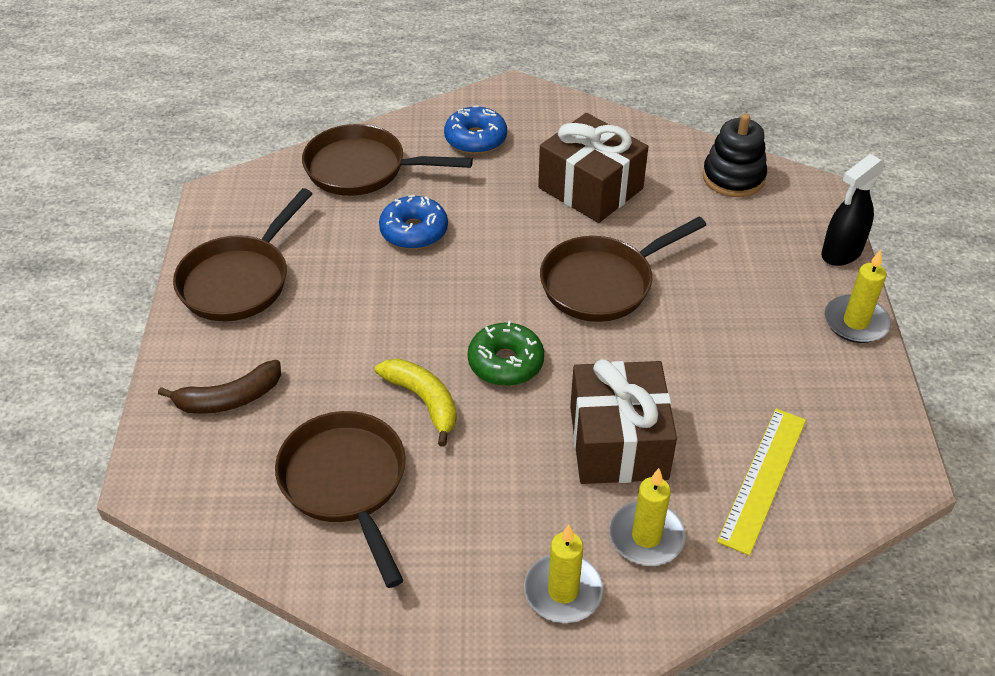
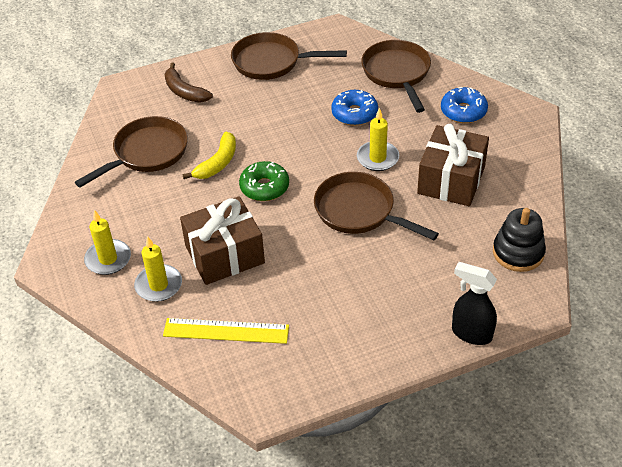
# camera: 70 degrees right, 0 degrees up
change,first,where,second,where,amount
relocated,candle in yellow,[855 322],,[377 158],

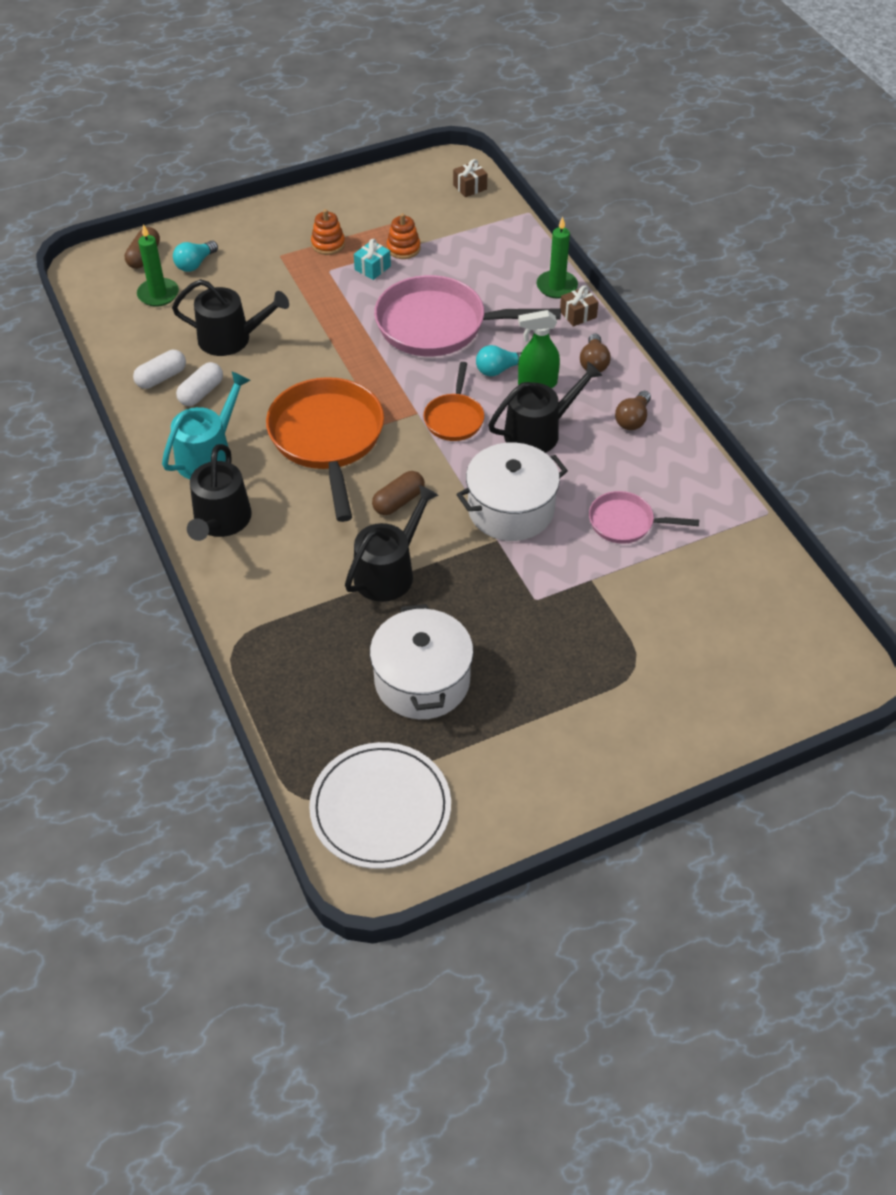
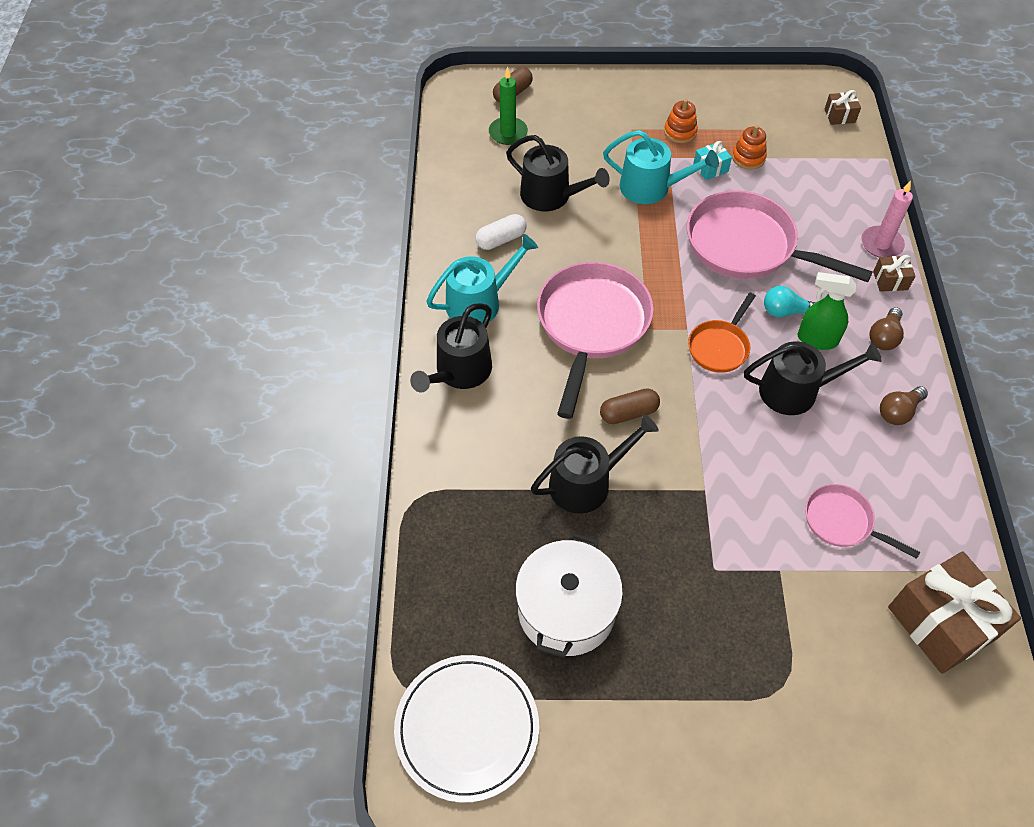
# camera: 25 degrees right, 5 degrees up
change,first,where,second,where,amount
colour,pan in orange,[327 439],pan in pink,[592 325],
appeared,,,watering can in turquoise,[651 187],
colour,candle in green,[556 286],candle in pink,[881 244],
appeared,,,gift in brown,[941 623],
missing,capsule in white,[161 377],,,
missing,light bulb in turquoise,[195 264],,,
missing,pot in white,[511 509],,,

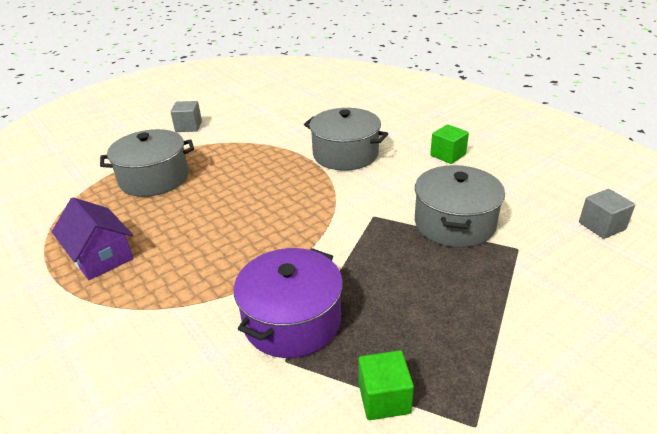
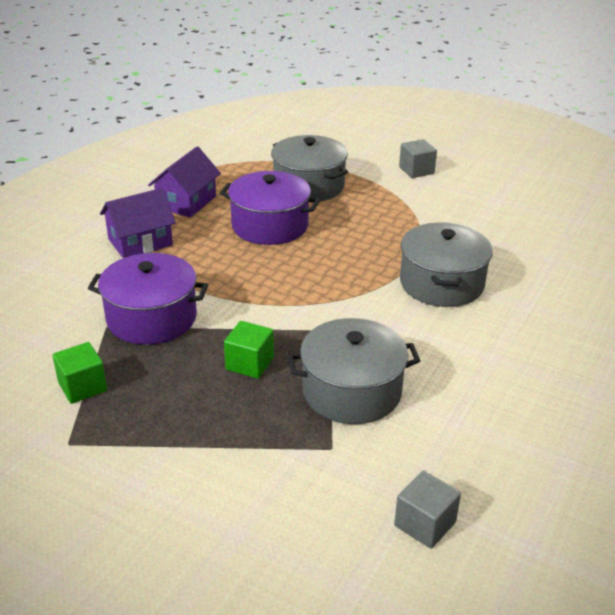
# camera: 65 degrees right, 0 degrees up
change,first,where,second,where,amount
appeared,,,house in purple,[140 242],
appeared,,,pot in purple,[270 226],
relocated,cube in green,[448 155],,[249 363],

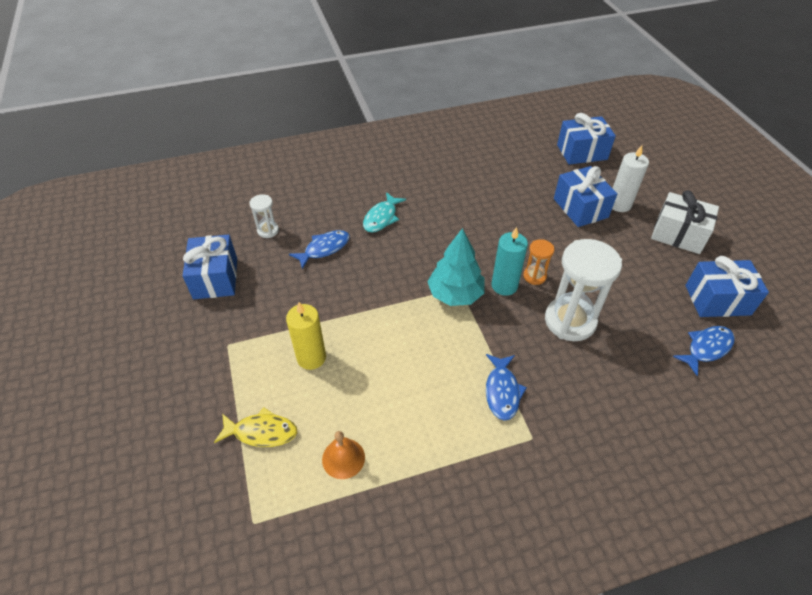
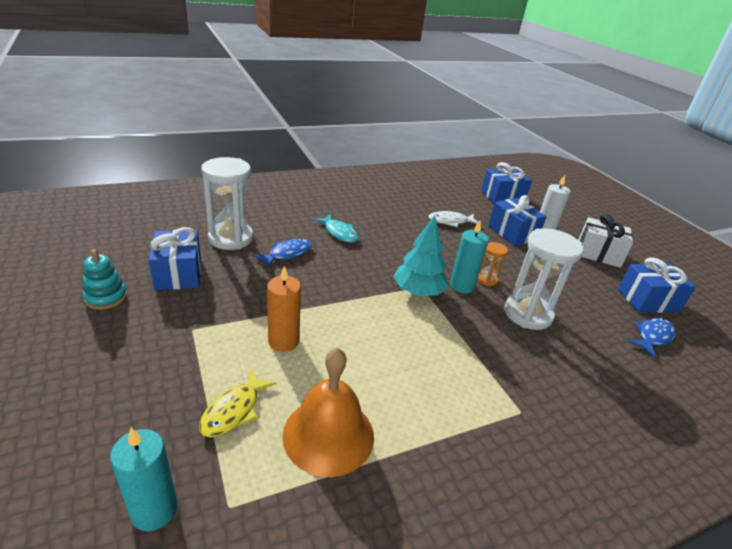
# camera: 10 degrees left, 15 degrees down
change,first,where,second,where,amount
appeared,,,stacking toy in turquoise,[106 297],
appeared,,,candle in turquoise,[154 510],
spun,fish in yellow,[261 432],,[234 410],120 degrees clockwise
size,hourglass in white,[268 230],,[231 238],x2.08
colour,candle in yellow,[311 357],candle in orange,[283 341],
size,bell in orange,[343 458],,[328 435],x1.92
spun,fish in turquoise,[382 218],,[339 233],60 degrees counterclockwise
appeared,,,fish in white,[450 221],
missing,fish in blue,[502 391],,,

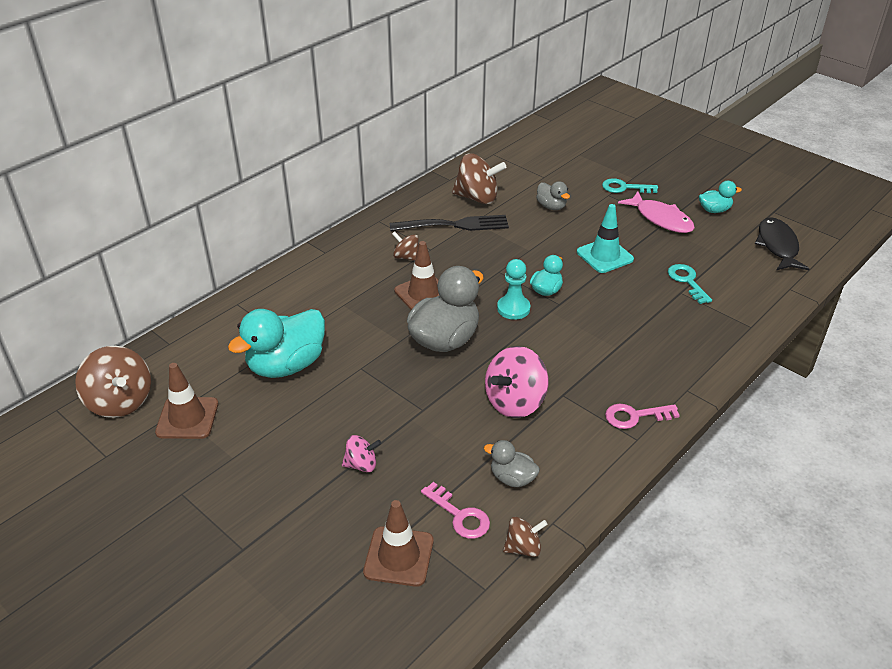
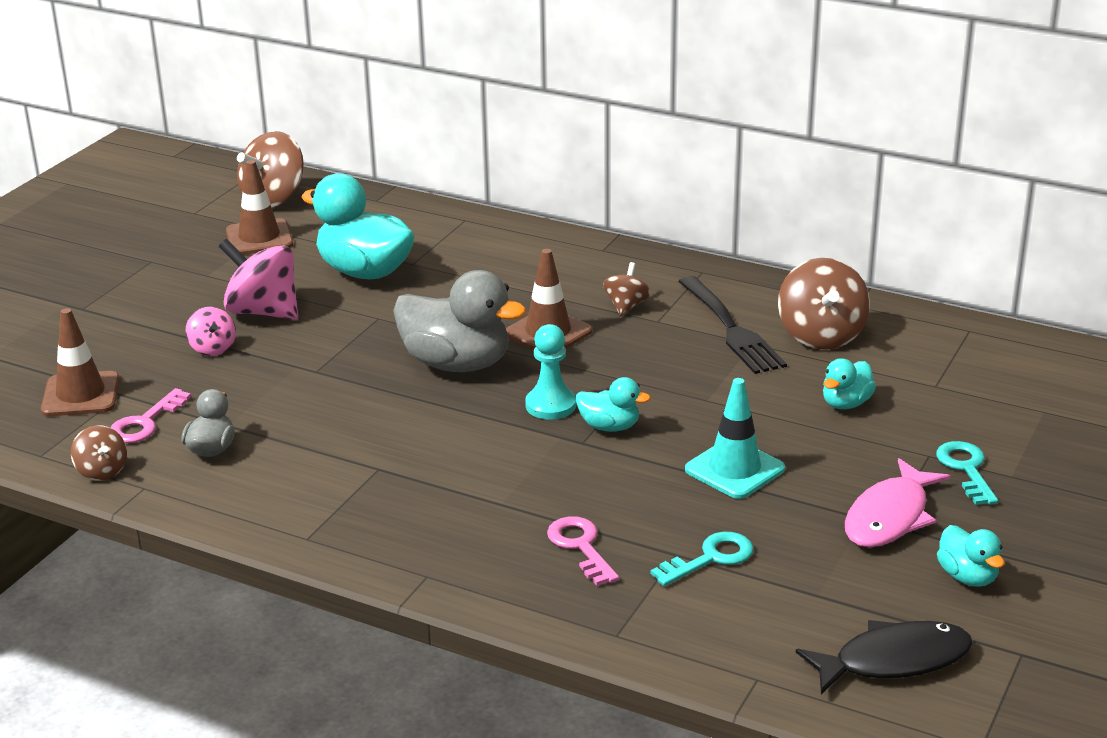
# camera: 75 degrees right, 10 degrees down
change,first,where,second,where,amount
relocated,spinning top in pink,[515 402],,[263 312],
relocated,key in pink,[635 416],,[581 547],
colour,duck in grey,[551 206],duck in turquoise,[846 403],

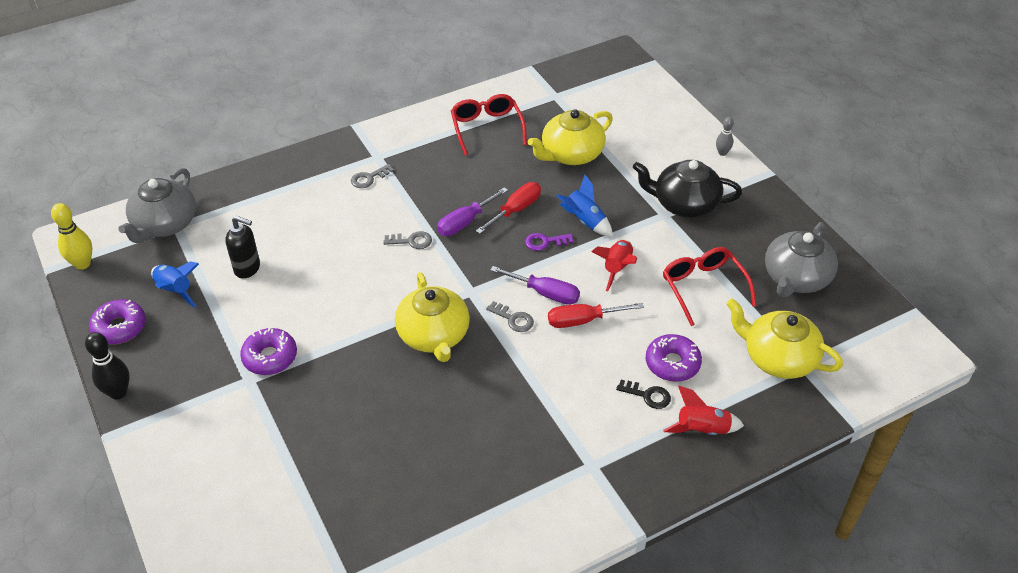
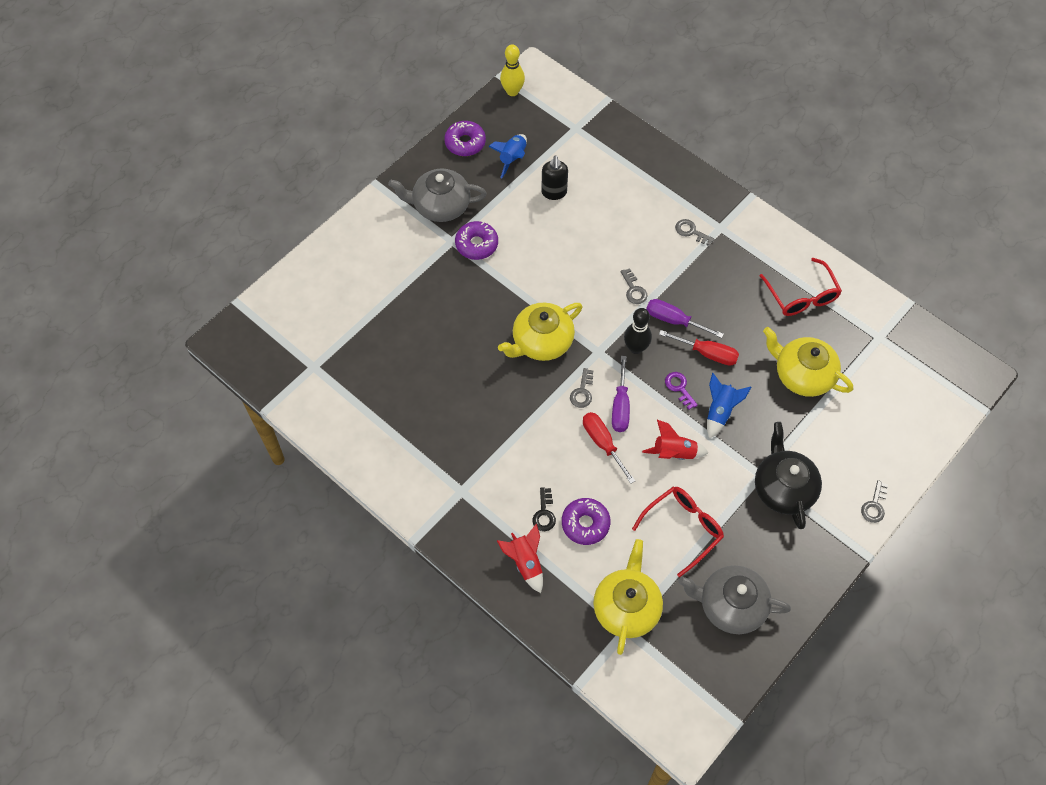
# camera: 70 degrees right, 15 degrees up
change,first,where,second,where,amount
relocated,teapot in grey,[165 224],,[440 206],
relocated,bowling pin in black,[118 392],,[636 348],
spun,glasses in red,[486 128],,[801 296],105 degrees clockwise
exchanged,bowling pin in grey,[722 153],key in grey,[874 505],

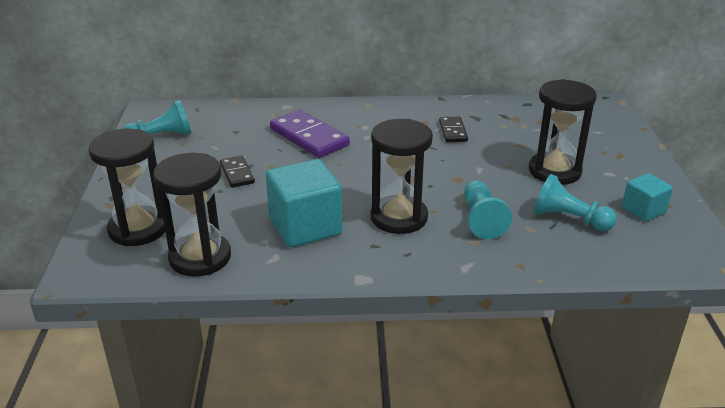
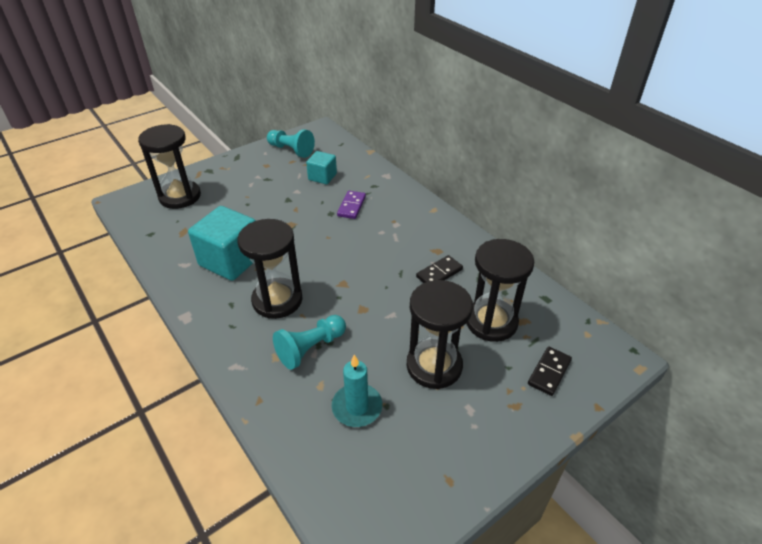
# camera: 55 degrees right, 10 degrees up
change,first,where,second,where,amount
relocated,cube in turquoise,[643 210],,[322 177],
exchanged,pawn in turquoise,[569 219],candle in turquoise,[357 407],
size,domino in purple,[309 137],,[351 206],x0.56
relocated,hourglass in black,[200 257],,[491 322],
relocated,domino in black,[237 174],,[549 372],

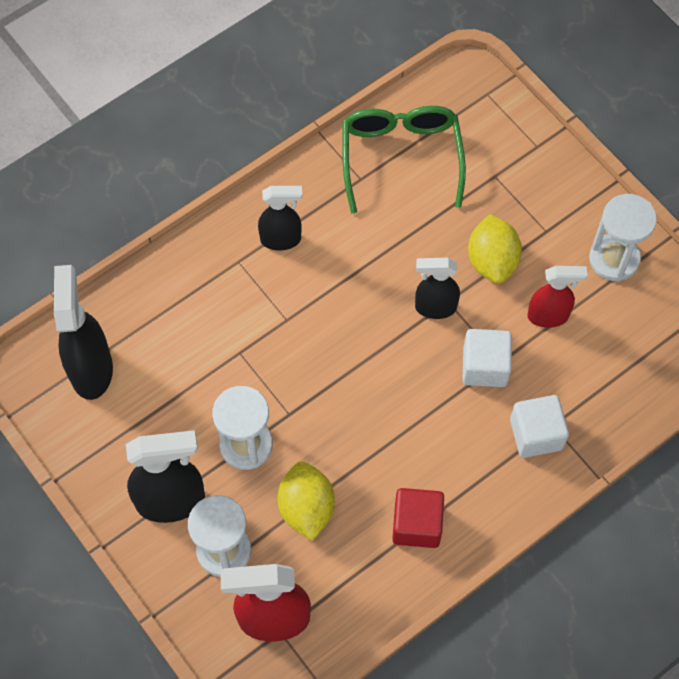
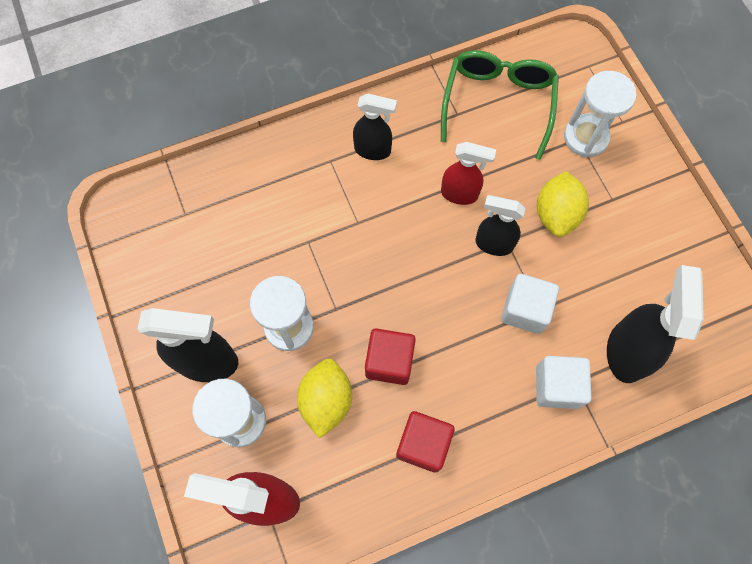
# camera: 15 degrees right, 5 degrees up
change,first,where,second,where,amount
appeared,,,cube in red,[389 361],
relocated,spray bottle in red,[548 316],,[460 194],
relocated,hourglass in white,[614 259],,[586 137],
relocated,spray bottle in black,[91 369],,[626 351],

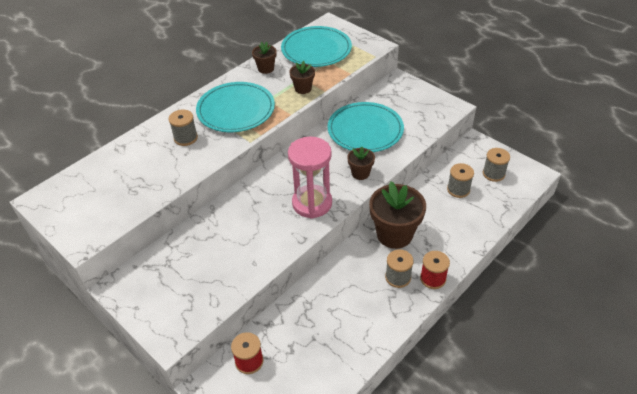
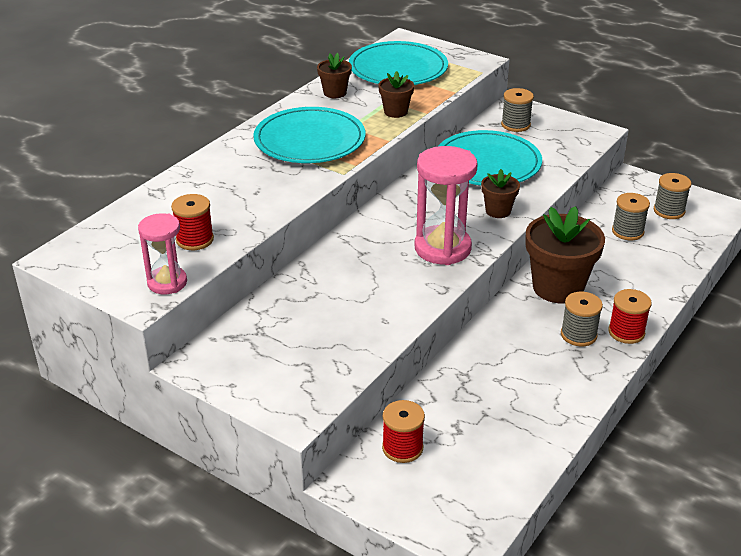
# camera: 10 degrees left, 10 degrees down
change,first,where,second,where,amount
appeared,,,hourglass in pink,[167 282],
appeared,,,spool in red,[195 240],
relocated,spool in grey,[185 138],,[515 125],

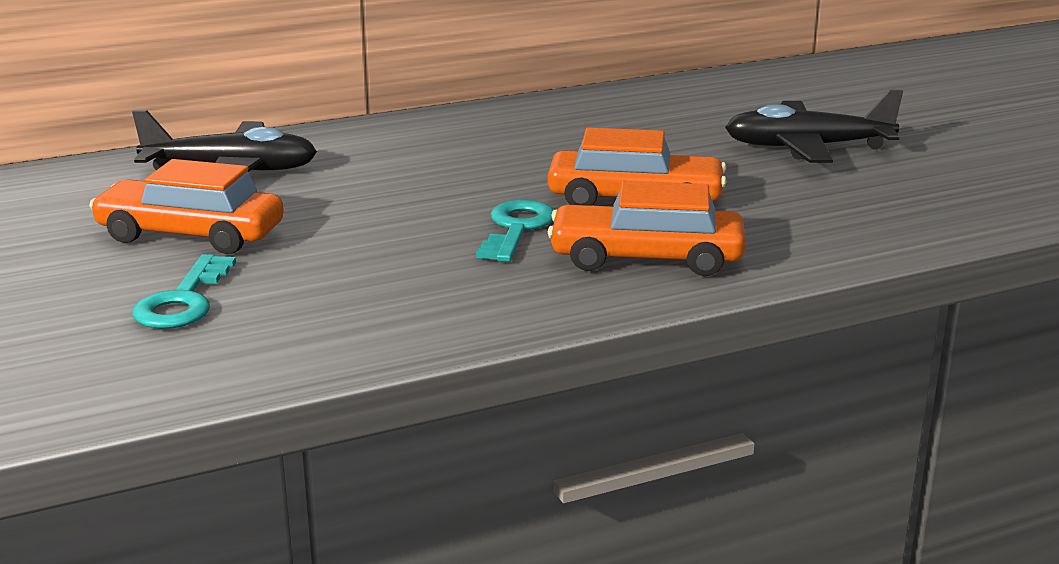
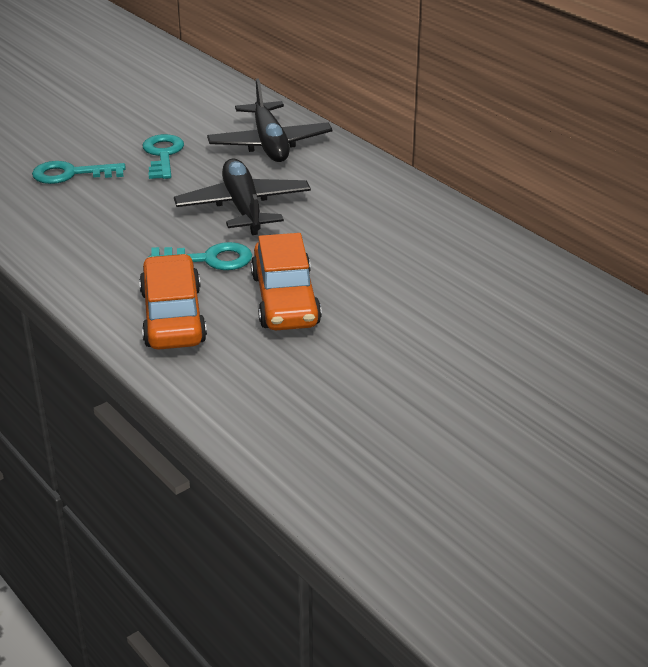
# camera: 75 degrees right, 10 degrees up
change,first,where,second,where,amount
exchanged,car in orange,[191 234],key in turquoise,[163 155],
relocated,plane in black,[807 148],,[243 207],

